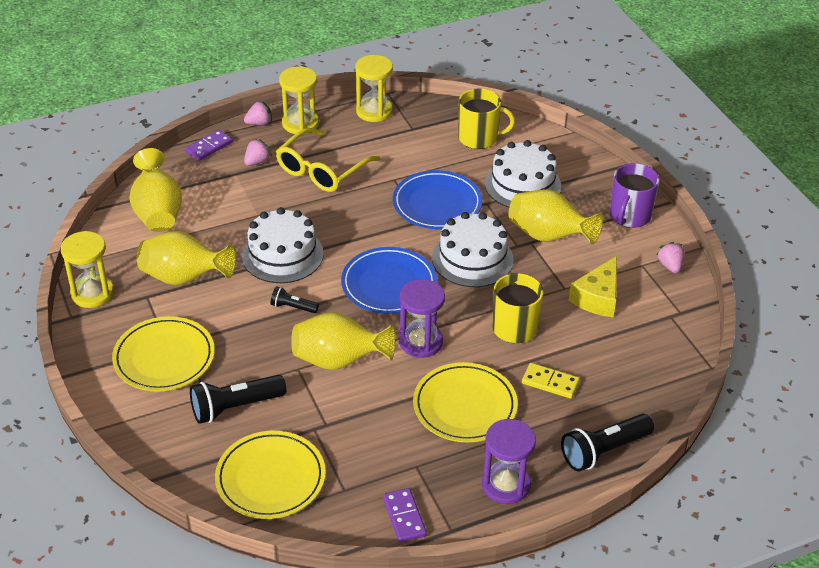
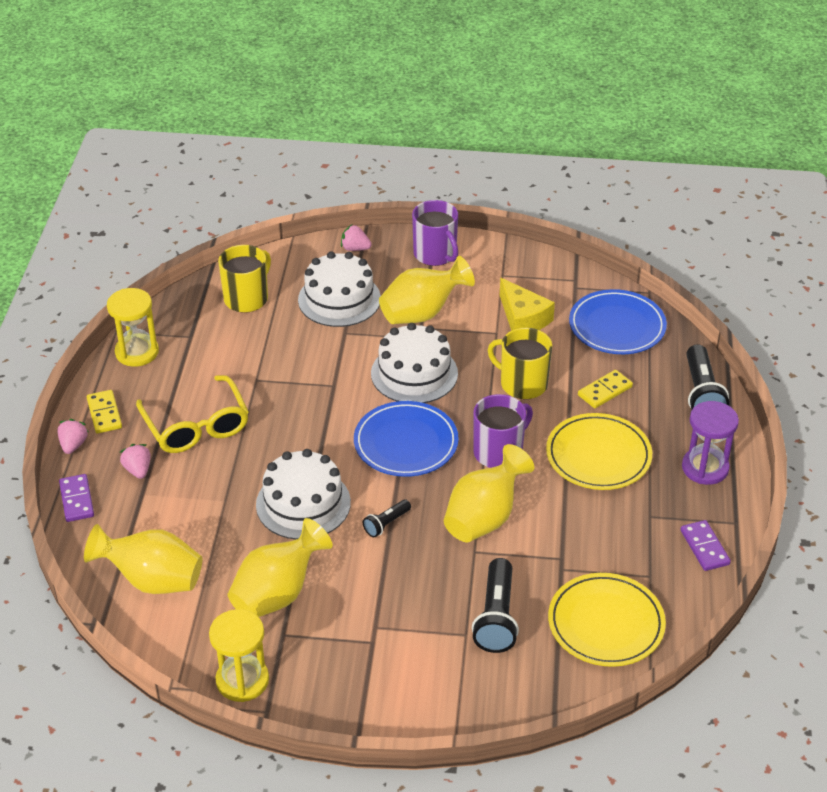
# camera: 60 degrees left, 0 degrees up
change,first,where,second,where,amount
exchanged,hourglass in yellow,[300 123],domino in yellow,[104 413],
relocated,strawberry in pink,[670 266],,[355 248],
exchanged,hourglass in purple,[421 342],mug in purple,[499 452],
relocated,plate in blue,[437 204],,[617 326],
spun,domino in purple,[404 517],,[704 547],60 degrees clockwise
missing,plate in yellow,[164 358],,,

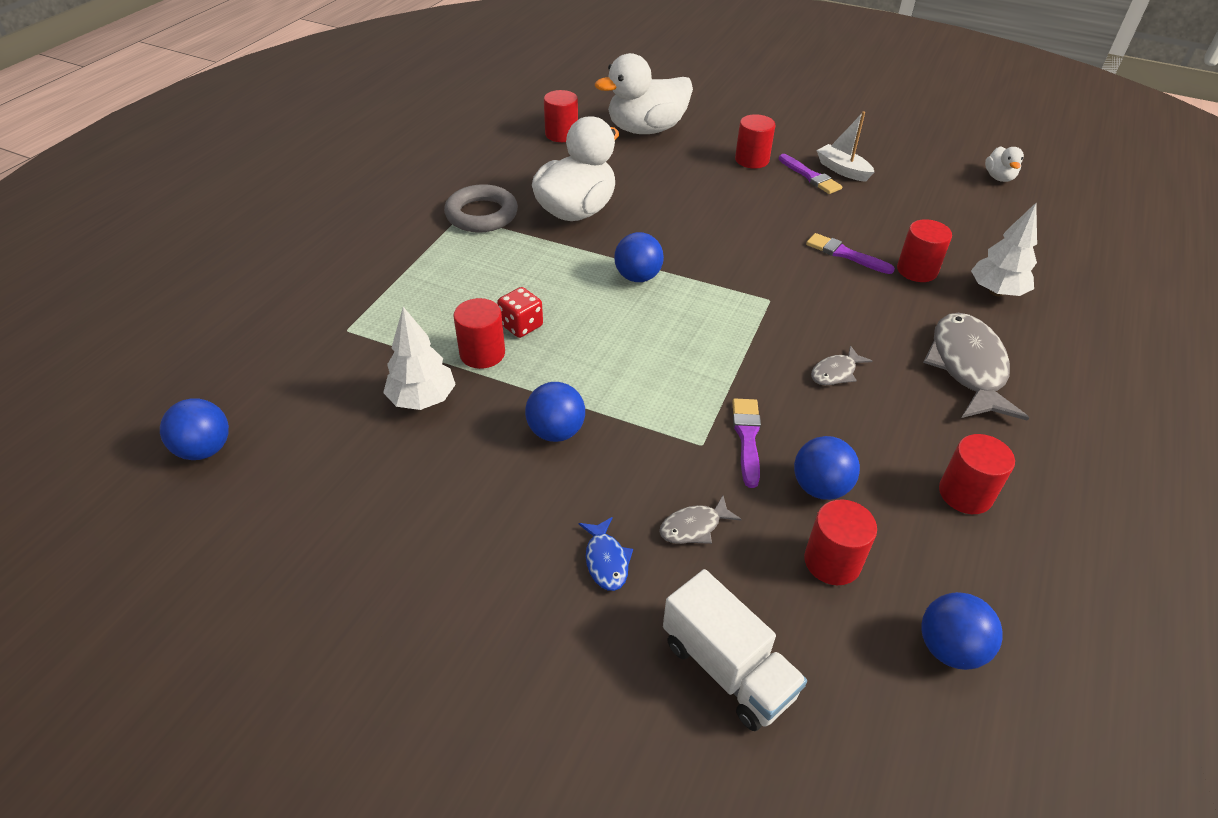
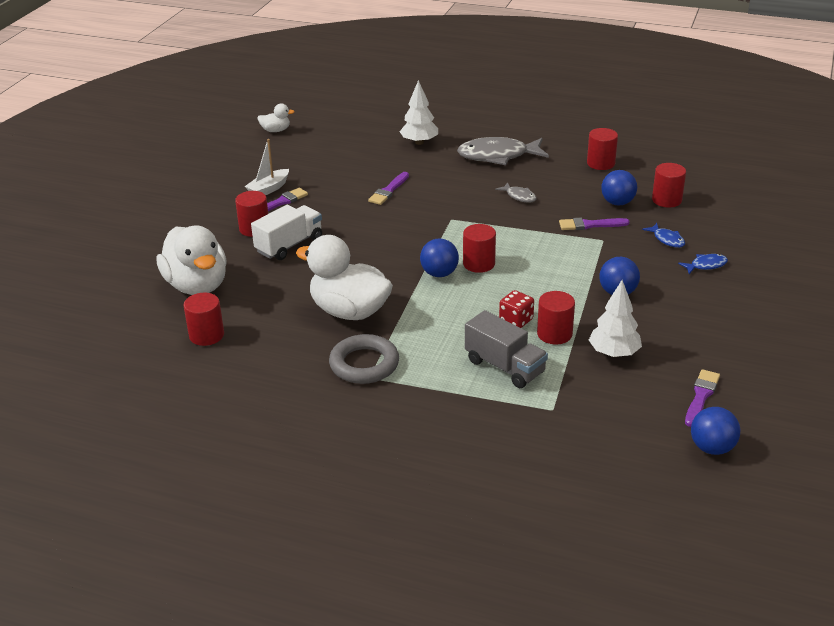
# camera: 95 degrees left, 10 degrees down
change,first,where,second,where,amount
relocated,truck in white,[727 668],,[289 245],
relocated,cylinder in red,[917 270],,[479 264],
appeared,,,truck in grey,[504 367],
colour,fish in grey,[694 527],fish in blue,[667 239],
appeared,,,brush in purple,[701 396],
missing,ball in blue,[949 648],,,

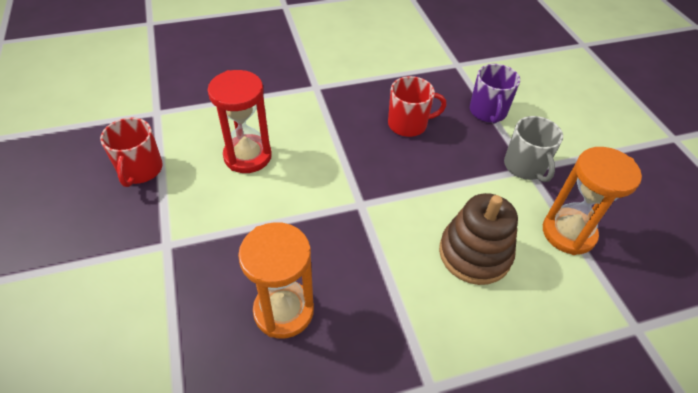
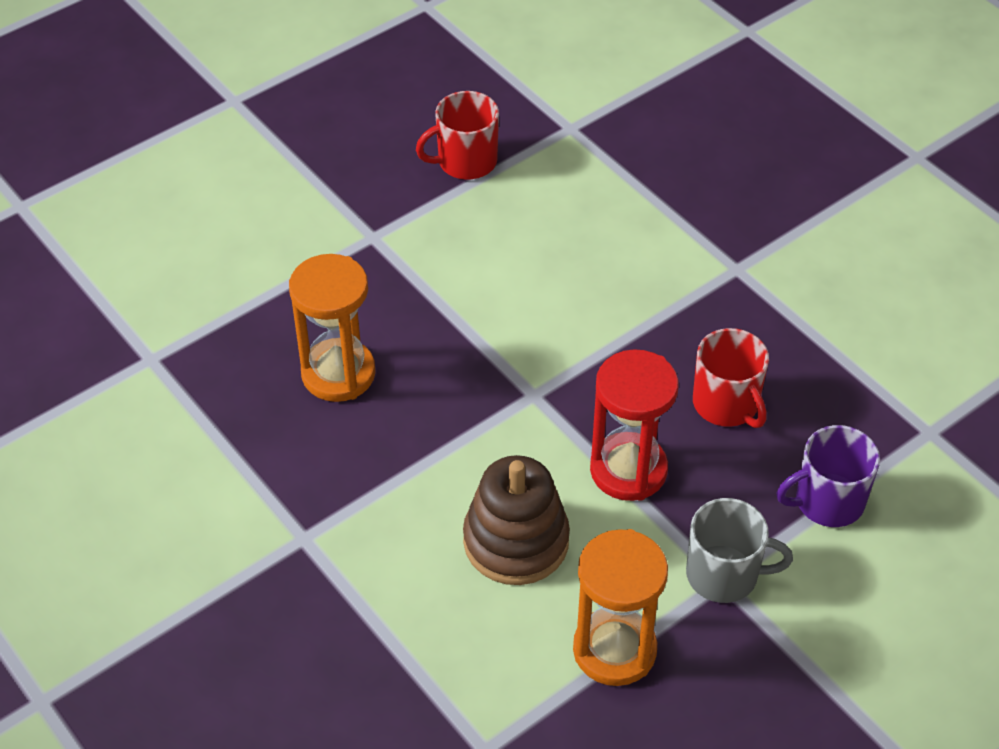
# camera: 70 degrees right, 0 degrees up
change,first,where,second,where,amount
relocated,hourglass in red,[247 156],,[628 470],
spun,mug in grey,[525 167],,[724 574],135 degrees counterclockwise

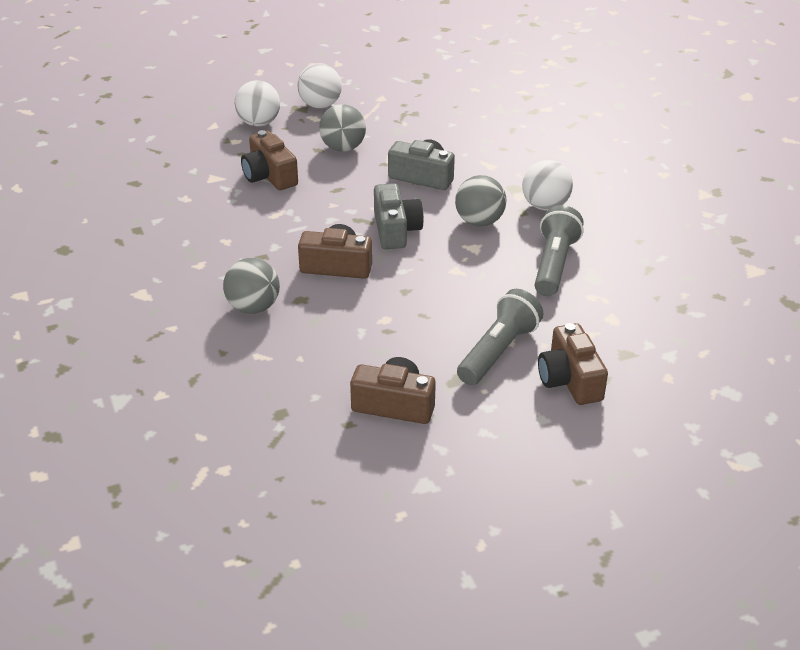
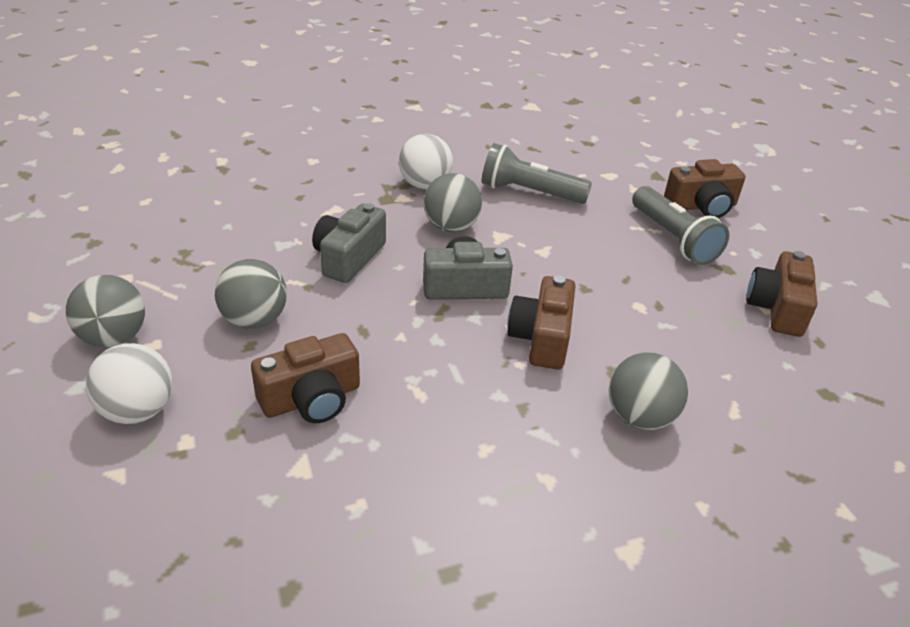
# camera: 90 degrees left, 0 degrees up
change,first,where,second,where,amount
colour,ball in white,[320 105],ball in grey,[114 338],
spun,flashlight in grey,[498 351],,[673 238],150 degrees counterclockwise

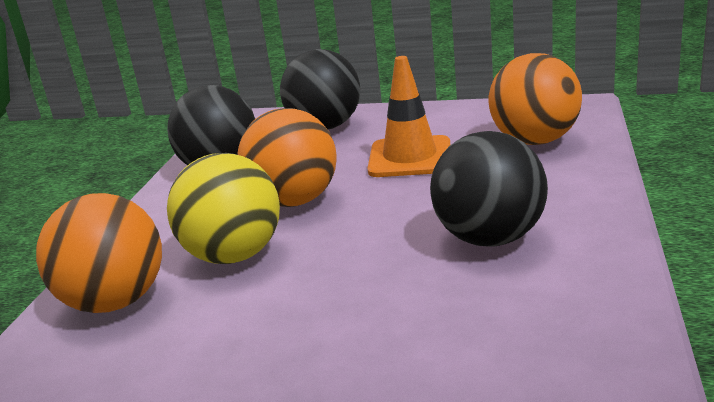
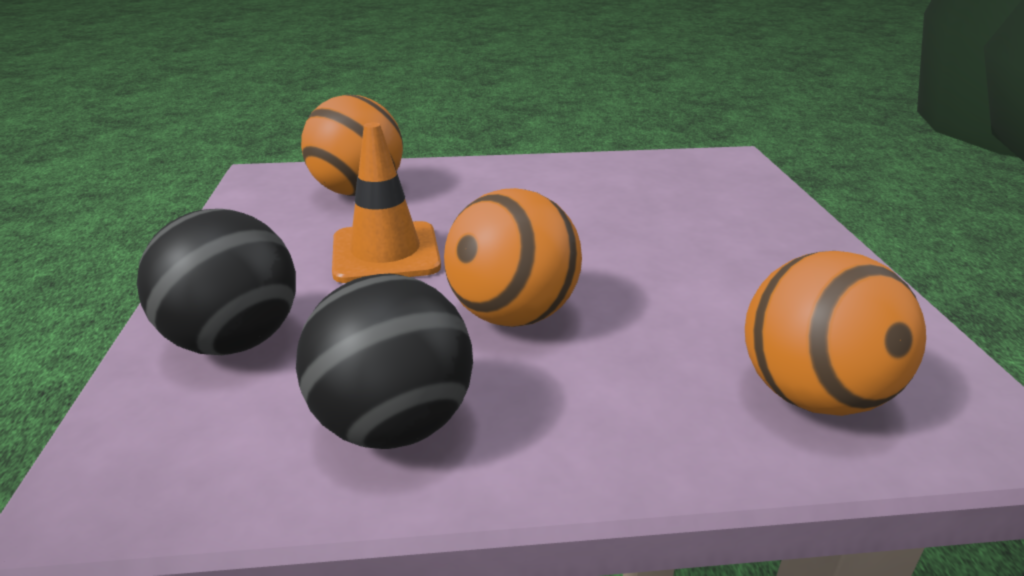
# camera: 110 degrees left, 5 degrees up
change,first,where,second,where,amount
missing,ball in yellow,[234 255],,,
missing,ball in black,[490 238],,,

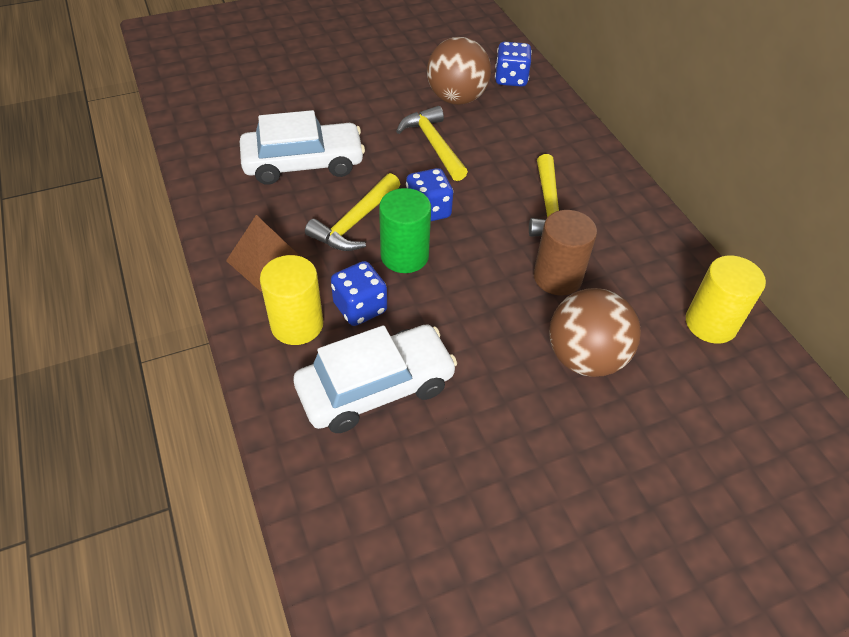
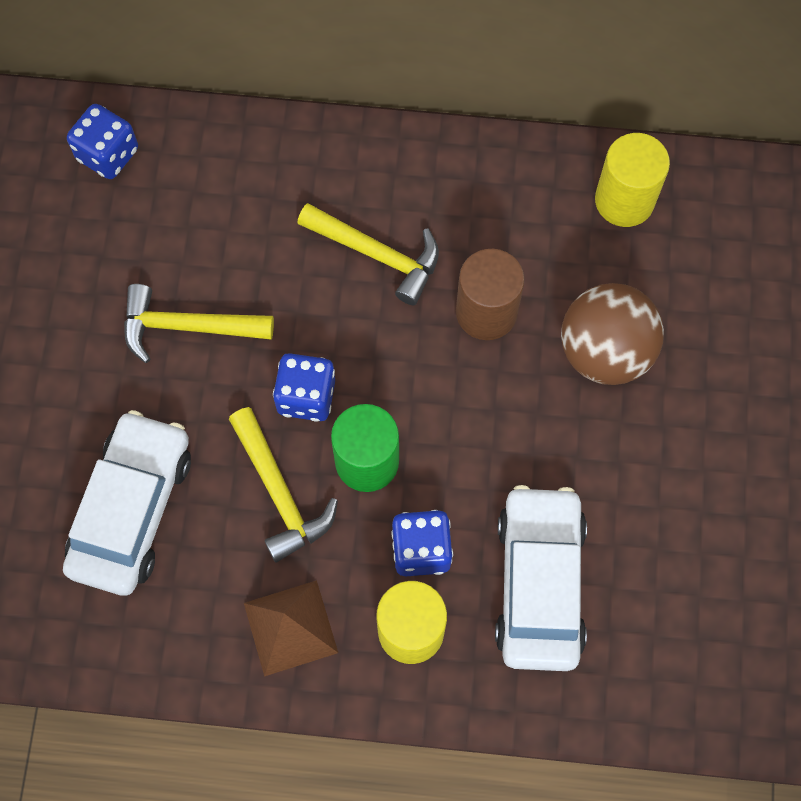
# camera: 60 degrees left, 20 degrees up
change,first,where,second,where,amount
missing,ball in brown,[456 98],,,

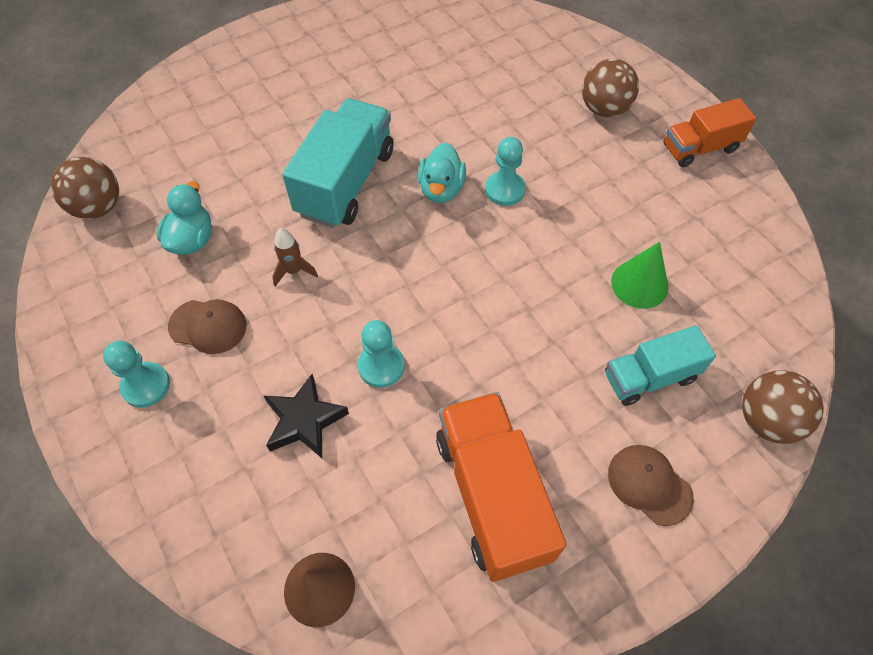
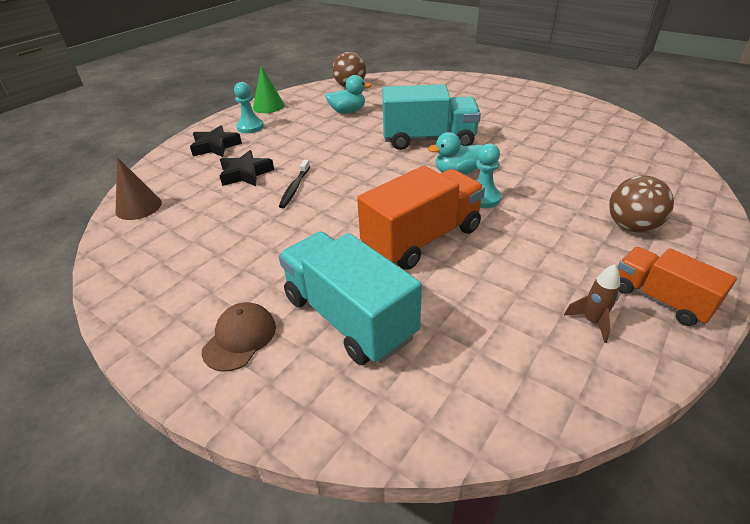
# camera: 70 degrees right, 20 degrees down
change,first,where,second,where,amount
appeared,,,star in black,[215 146],
relocated,cone in green,[639 284],,[268 106],
exchanged,pawn in turquoise,[381 366],toothbrush in black,[295 188],
size,truck in turquoise,[650 377],,[349 317],x1.62
relocated,truck in orange,[492 495],,[422 239],
relocated,rocket in brown,[294 271],,[592 321],
missing,cap in brown,[208 326],,,
missing,ball in brown,[766 420],,,

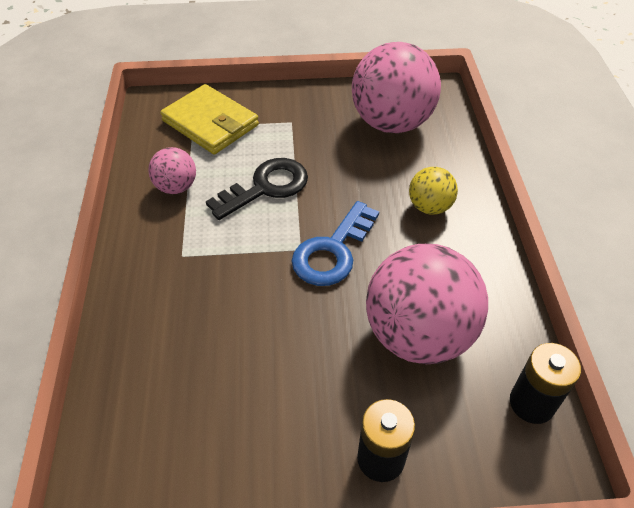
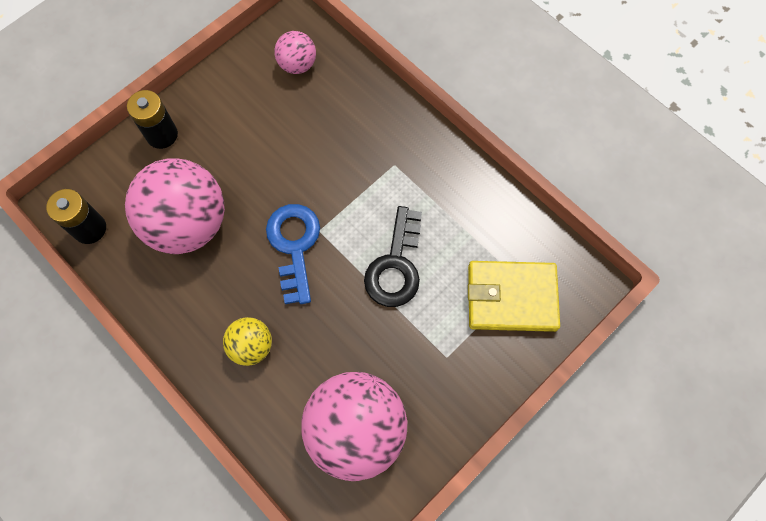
# camera: 140 degrees right, 20 degrees up
change,first,where,second,where,amount
relocated,ball in pink,[176 187],,[297 64],

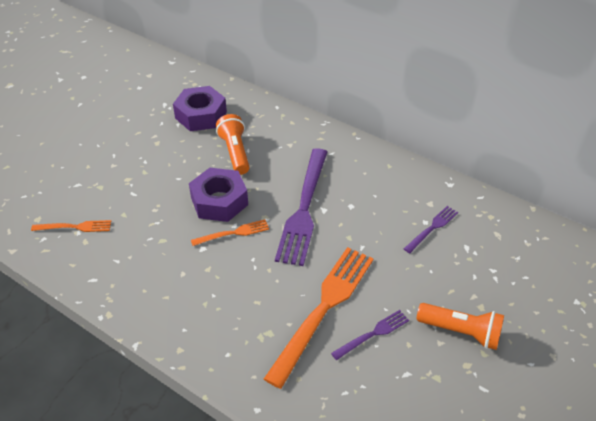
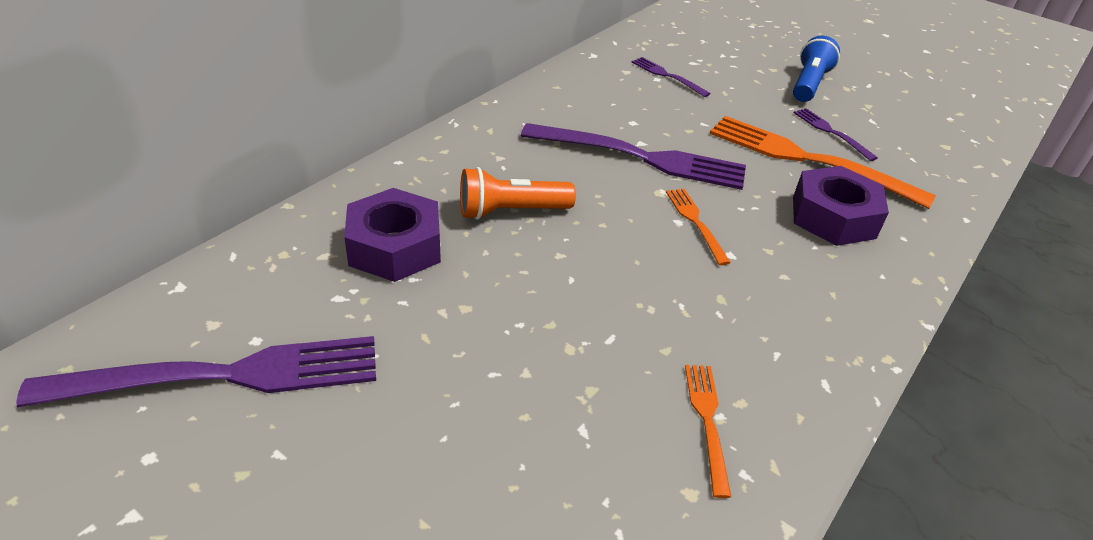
# camera: 90 degrees left, 5 degrees down
change,first,where,second,where,amount
appeared,,,fork in purple,[226 375],
colour,flashlight in orange,[461 332],flashlight in blue,[809 84],
relocated,nut in purple,[219 201],,[833 217],

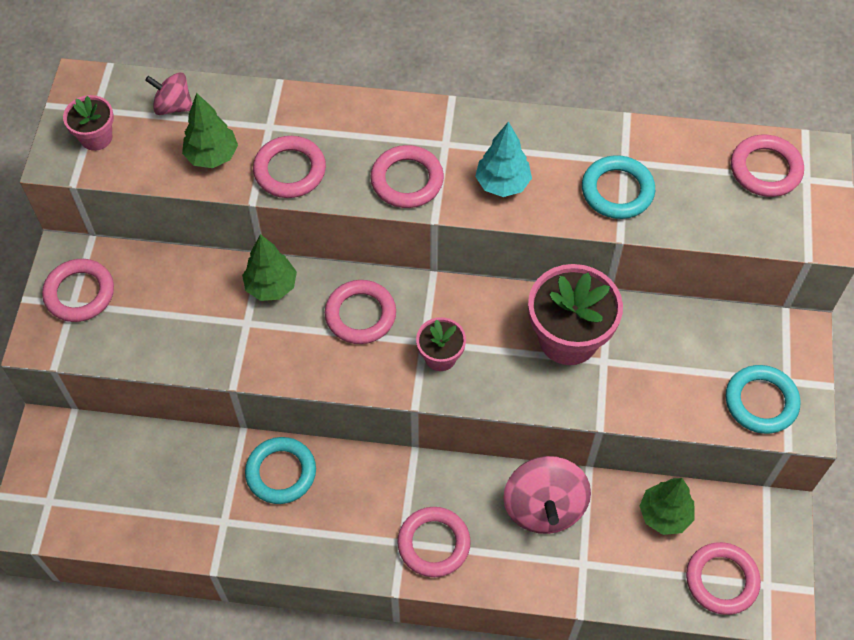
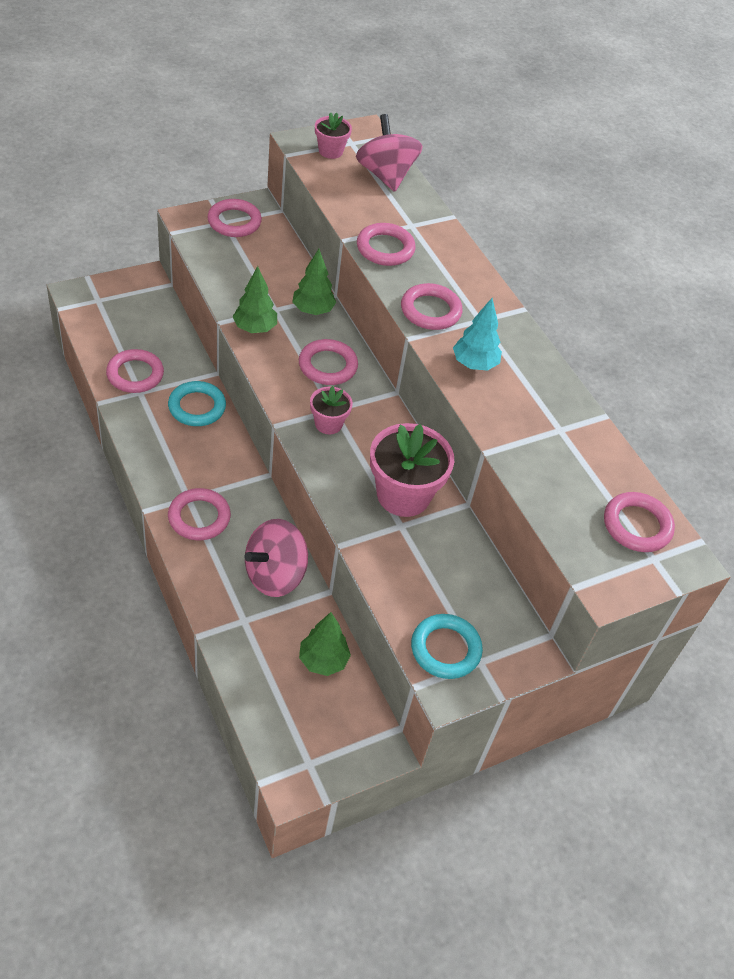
# camera: 50 degrees right, 10 degrees down
change,first,where,second,where,amount
relocated,ring in pink,[721 580],,[135 374],
relocated,tree in green,[212 156],,[255 328],
size,spinning top in pink,[173 106],,[386 175],x1.72
missing,ring in turquoise,[617 191],,,

